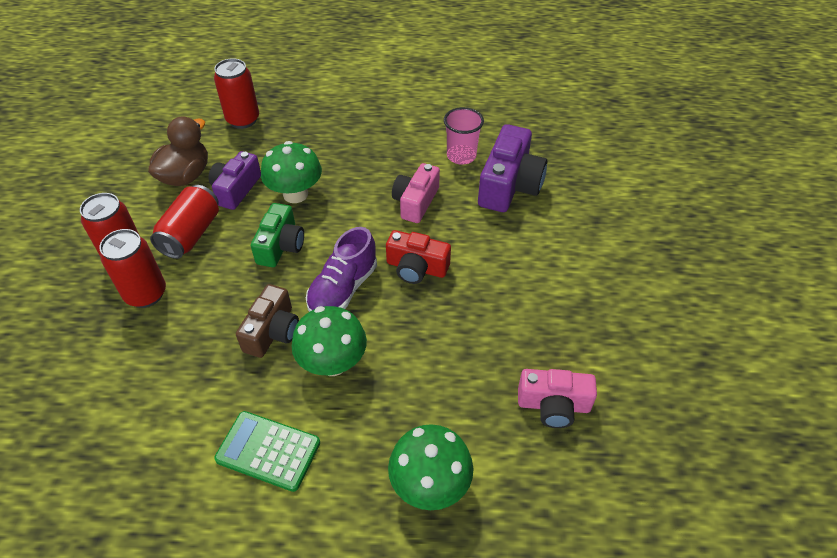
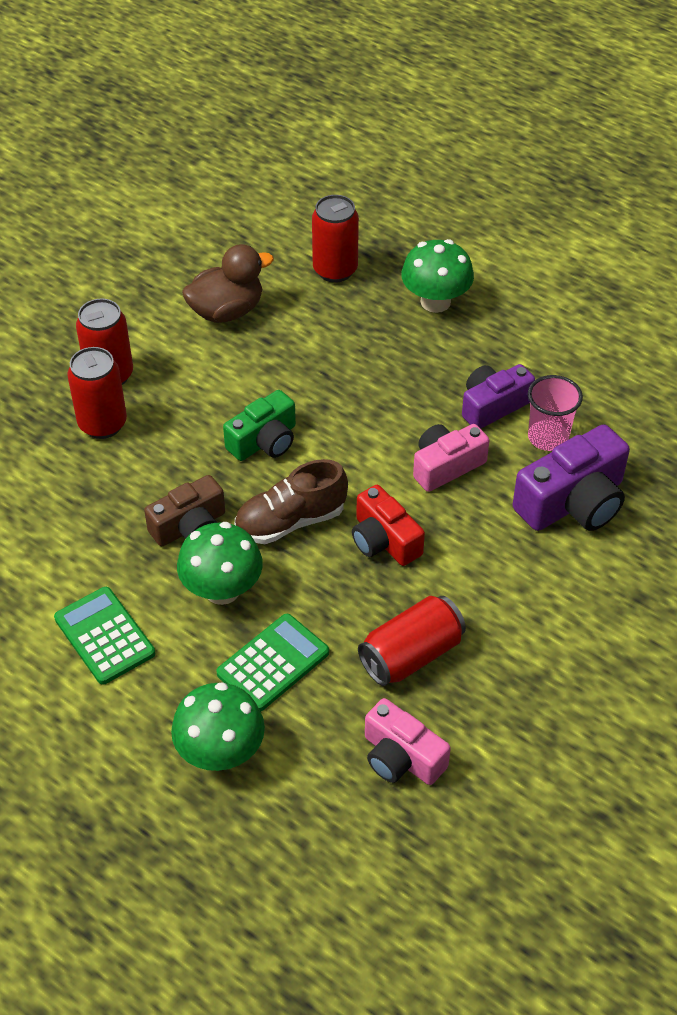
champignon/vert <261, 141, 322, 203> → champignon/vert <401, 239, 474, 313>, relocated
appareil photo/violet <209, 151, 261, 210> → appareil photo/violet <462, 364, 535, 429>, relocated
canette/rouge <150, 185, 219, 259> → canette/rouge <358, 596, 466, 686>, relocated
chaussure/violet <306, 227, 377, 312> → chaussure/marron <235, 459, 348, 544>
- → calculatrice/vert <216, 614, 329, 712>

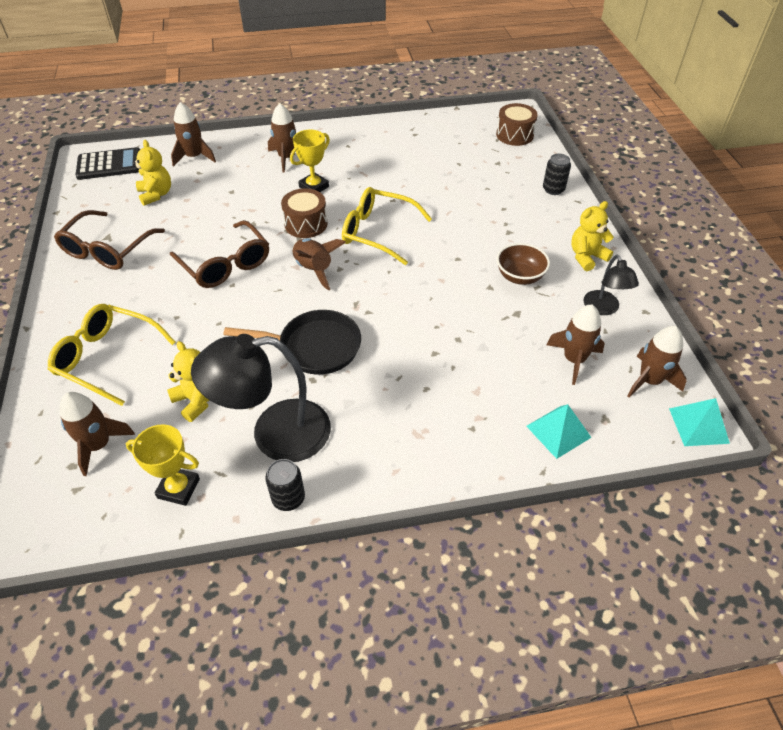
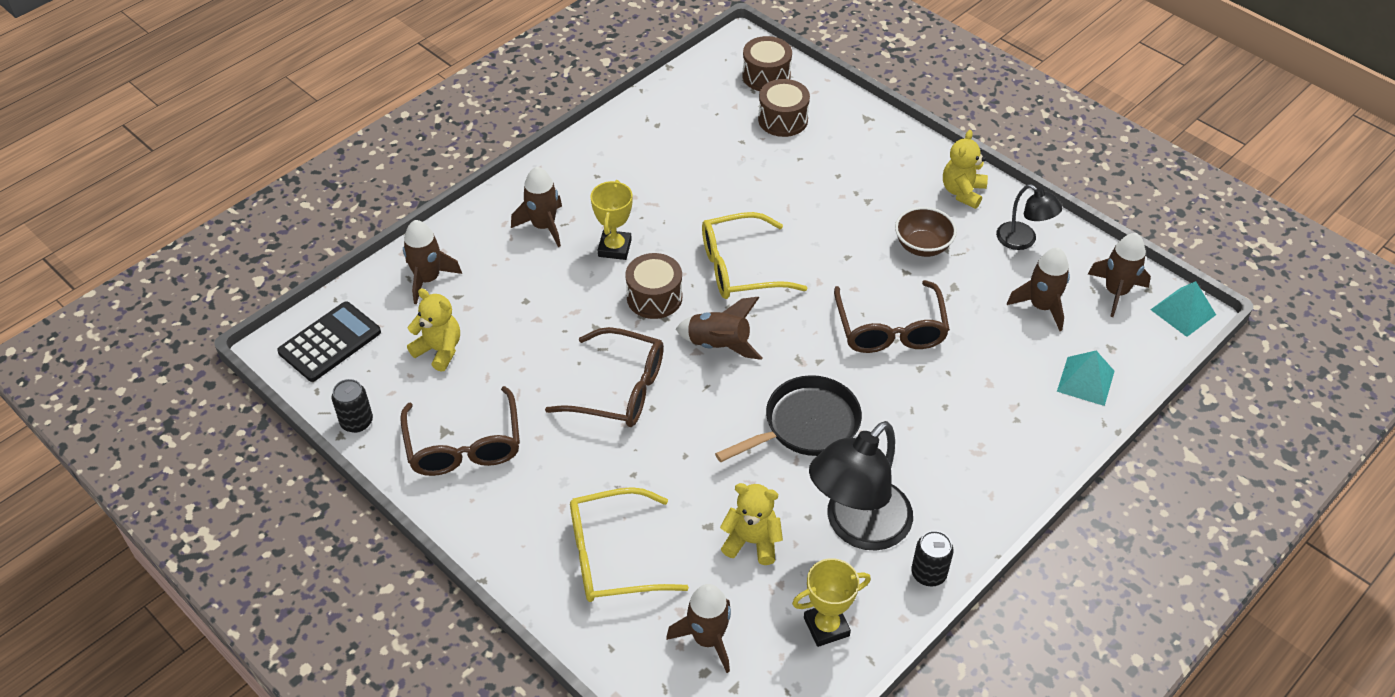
canette/noir <543, 154, 571, 195> → canette/noir <332, 379, 373, 433>, relocated
- → tambour/marron <758, 79, 810, 137>
- → lunettes/marron <834, 280, 950, 353>

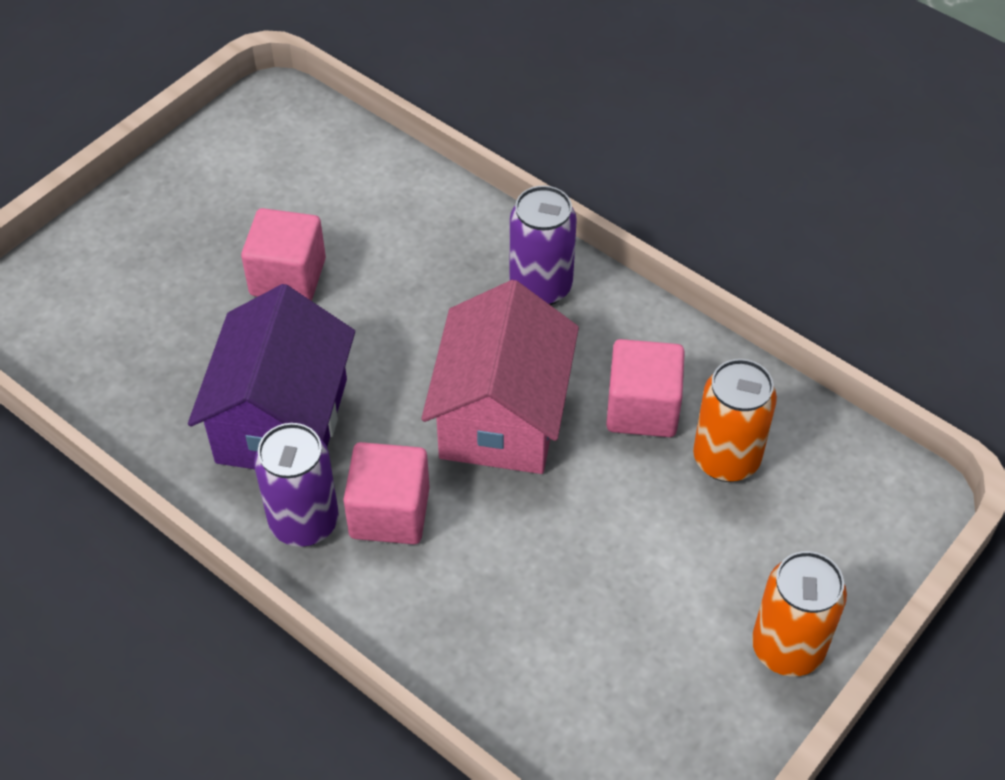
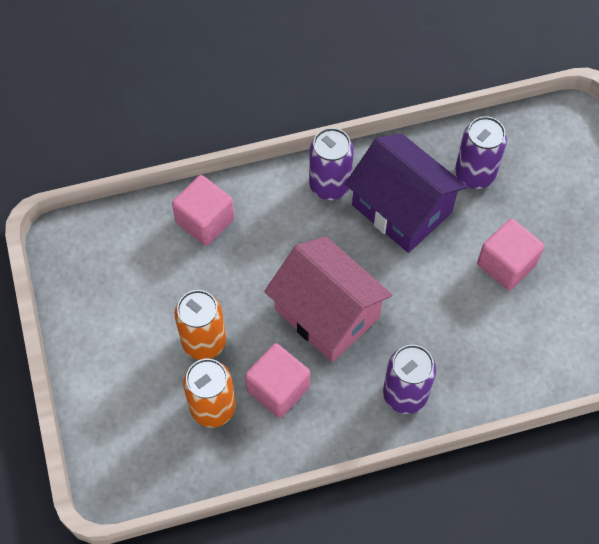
cube/rose <343, 442, 430, 544> → cube/rose <172, 175, 234, 246>, relocated
canette/orange <752, 551, 847, 676> → canette/orange <175, 290, 226, 360>, relocated
- → canette/violet <455, 116, 507, 189>

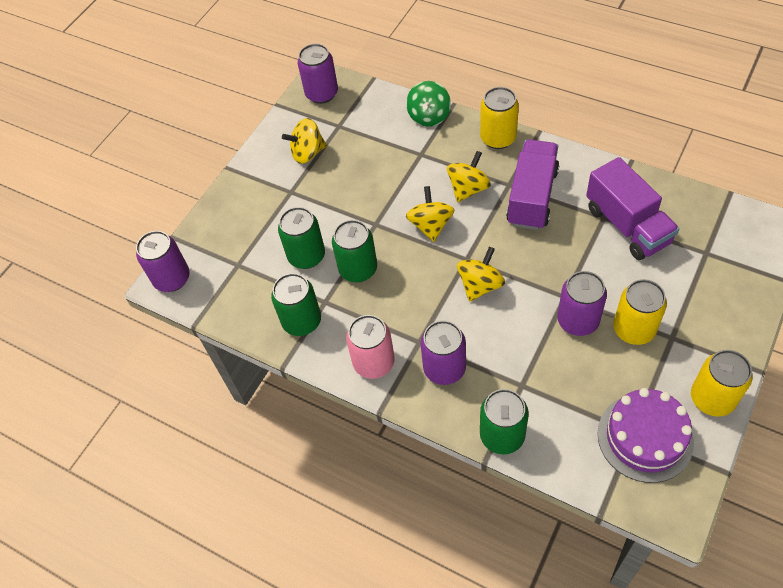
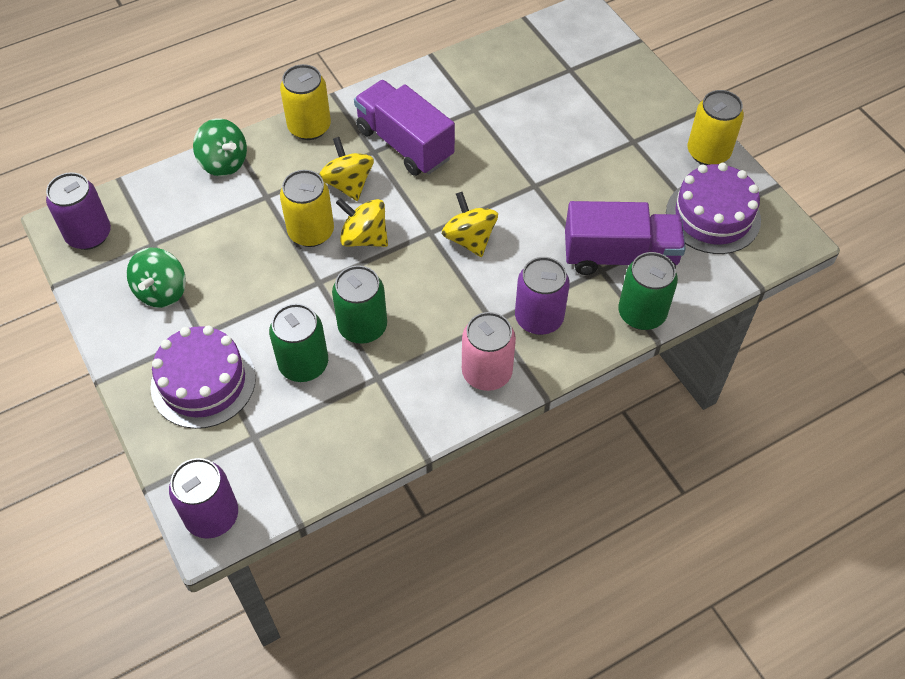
toupie/jaune <282, 118, 327, 164> → toupie/vert <127, 247, 186, 308>
camion/violet <586, 157, 679, 260> → camion/violet <565, 201, 686, 275>, relocated
canette/violet <557, 271, 607, 336> → -
canette/vert <271, 273, 321, 336> → -
canette/jaune <613, 279, 667, 345> → canette/jaune <280, 170, 334, 247>, relocated
- → gâteau/violet <150, 326, 256, 429>

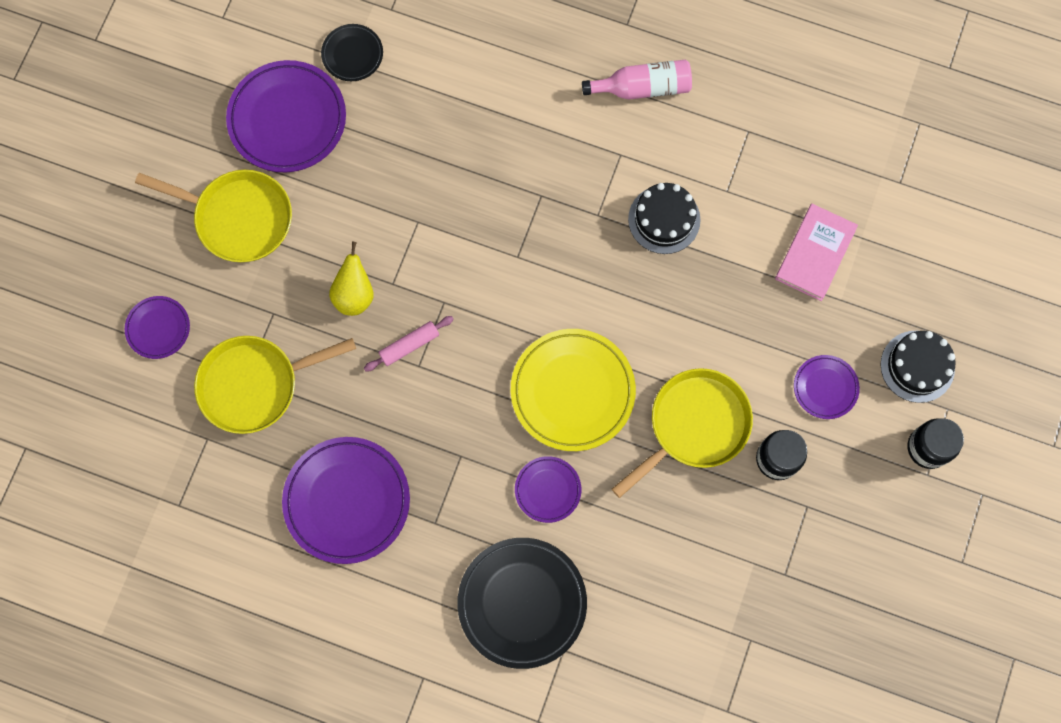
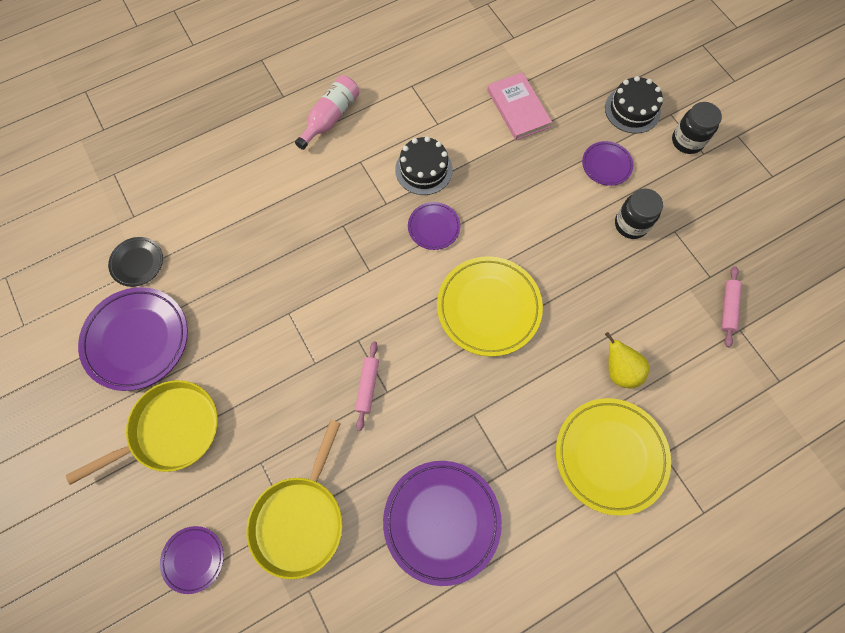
poire/jaune <329, 241, 374, 316> → poire/jaune <605, 332, 649, 389>, relocated
poêle/jaune <612, 368, 753, 498> → -
assiette/violet <515, 456, 581, 523> → assiette/violet <408, 202, 460, 250>, relocated
assiette/noir <457, 538, 587, 669> → assiette/jaune <556, 398, 671, 516>
- → rouleau à pâtisserie/rose <721, 266, 742, 347>

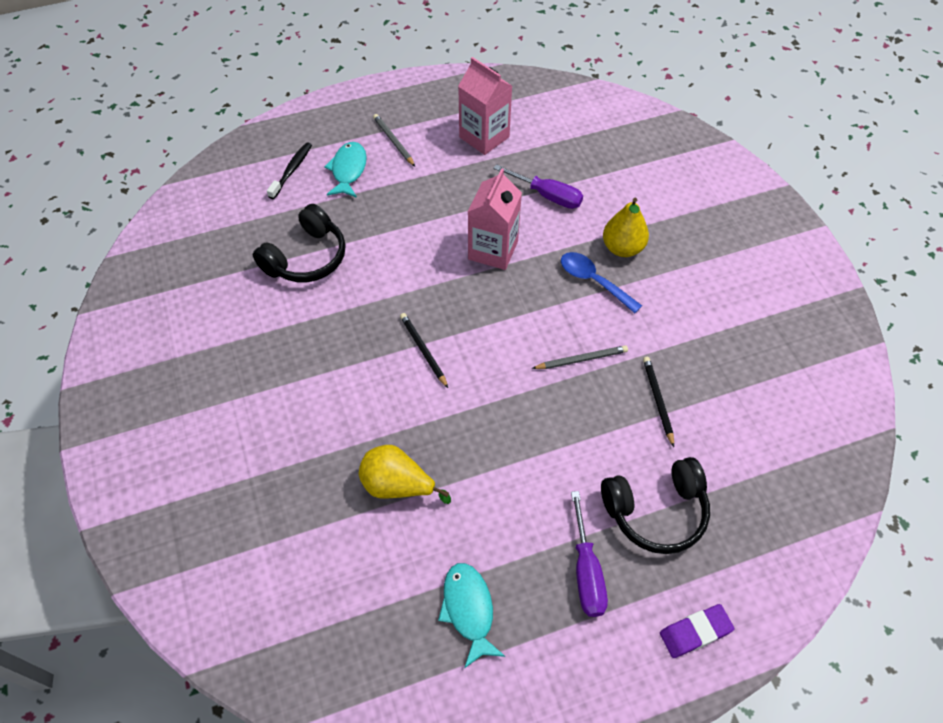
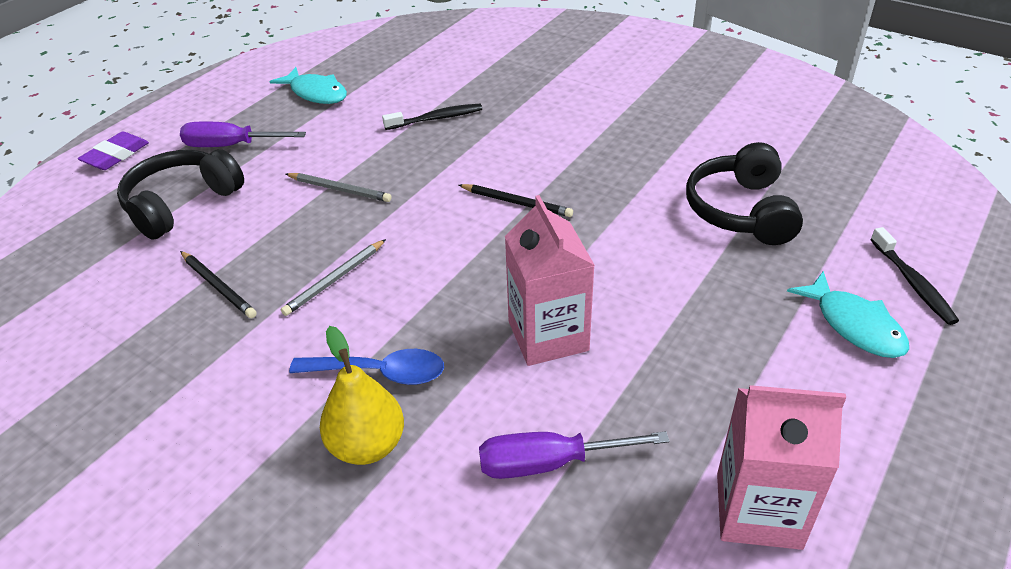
crayon/gris <373, 114, 415, 166> → crayon/gris <286, 173, 392, 202>, relocated
poire/jaune <359, 445, 451, 504> → brosse à dents/noir <382, 104, 482, 130>
tournevis/violet <571, 491, 608, 617> → tournevis/violet <180, 121, 306, 147>, 45 degrees counterclockwise

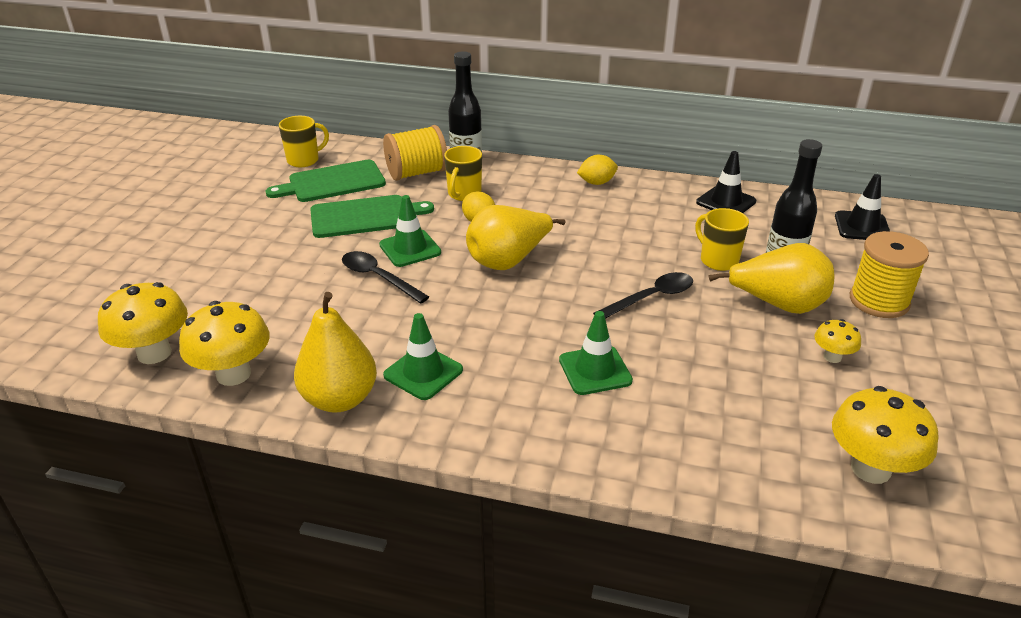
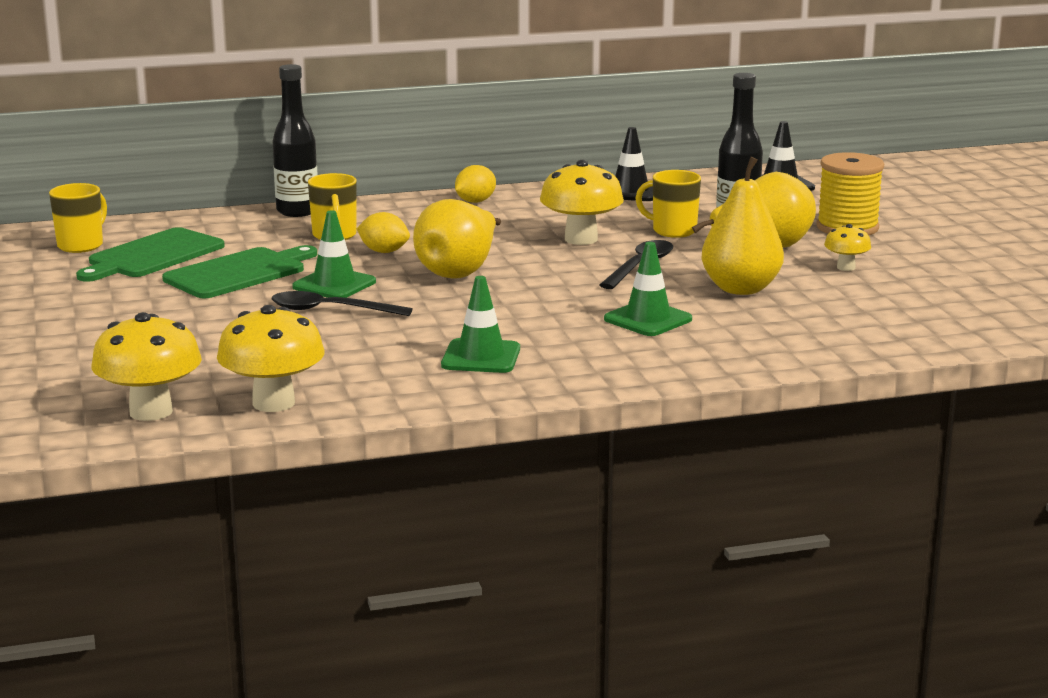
bobine/jaune <383, 125, 447, 181> → -
poire/jaune <294, 292, 377, 413> → poire/jaune <702, 157, 784, 295>, relocated
champignon/jaune <832, 386, 939, 484> → champignon/jaune <540, 160, 624, 245>, relocated

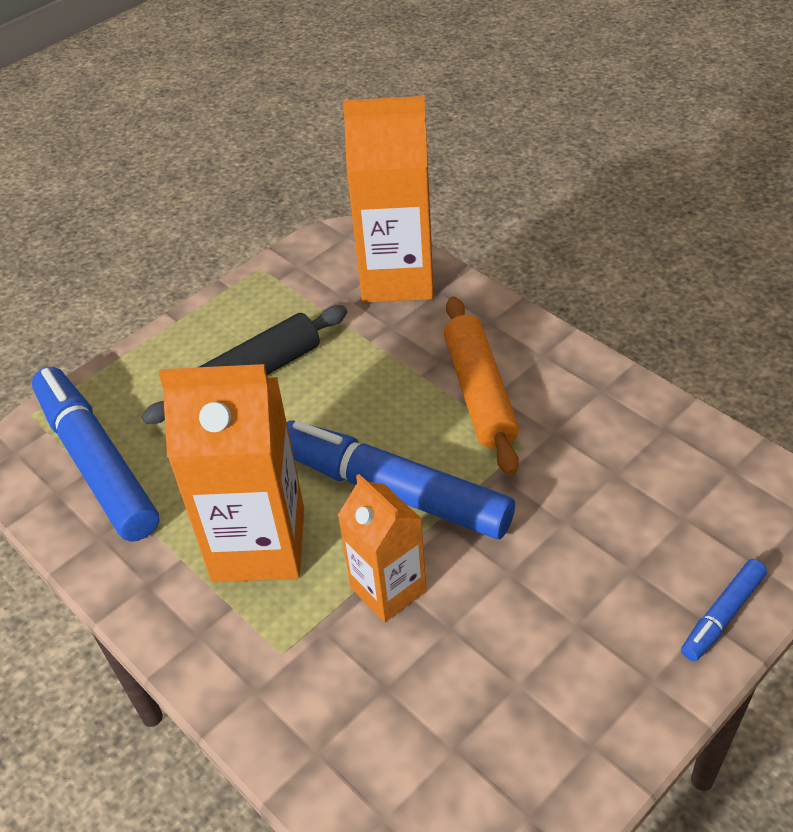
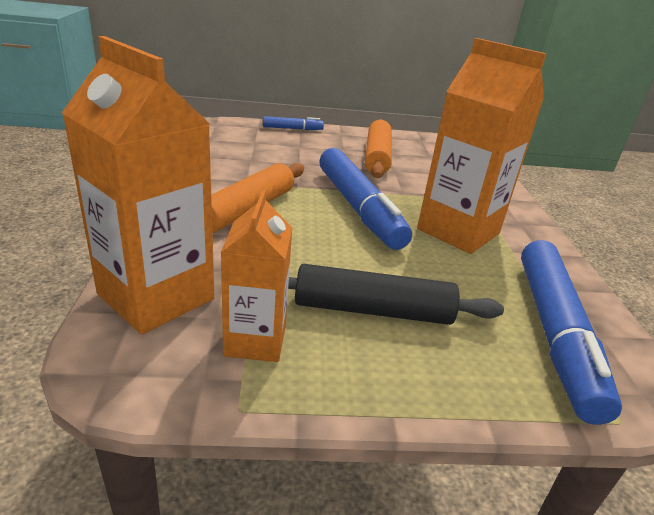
brique de lait/orange <338, 474, 427, 622> → brique de lait/orange <221, 189, 292, 362>, relocated
- → rouleau à pâtisserie/orange <365, 119, 392, 178>

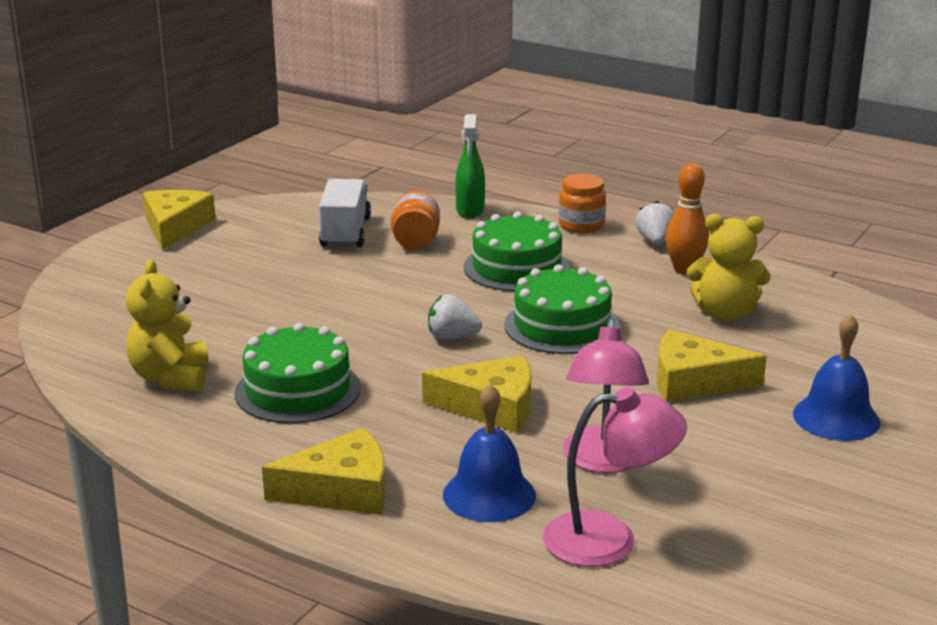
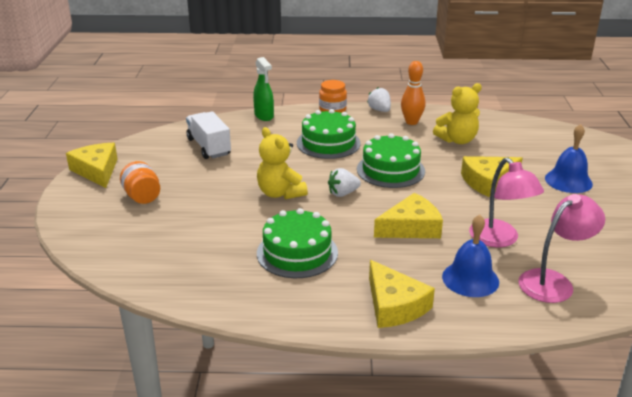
bocal/orange <391, 191, 440, 249> → bocal/orange <120, 161, 160, 204>, relocated
ours en peluche/jaune <126, 259, 209, 391> → ours en peluche/jaune <257, 127, 308, 199>, relocated
fromage/jaune <262, 428, 385, 515> → fromage/jaune <369, 260, 435, 328>, 105 degrees clockwise

